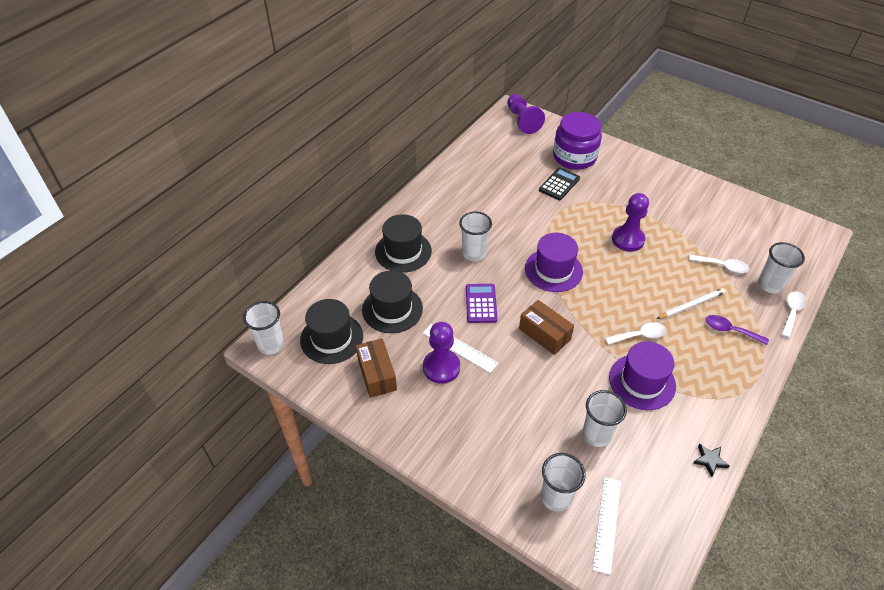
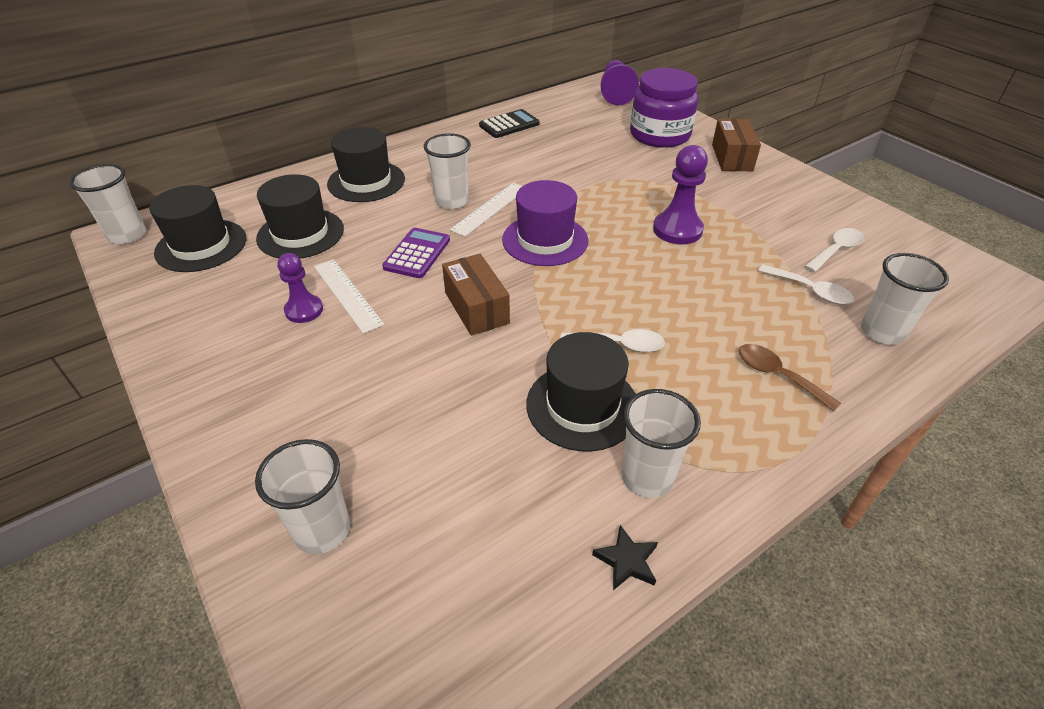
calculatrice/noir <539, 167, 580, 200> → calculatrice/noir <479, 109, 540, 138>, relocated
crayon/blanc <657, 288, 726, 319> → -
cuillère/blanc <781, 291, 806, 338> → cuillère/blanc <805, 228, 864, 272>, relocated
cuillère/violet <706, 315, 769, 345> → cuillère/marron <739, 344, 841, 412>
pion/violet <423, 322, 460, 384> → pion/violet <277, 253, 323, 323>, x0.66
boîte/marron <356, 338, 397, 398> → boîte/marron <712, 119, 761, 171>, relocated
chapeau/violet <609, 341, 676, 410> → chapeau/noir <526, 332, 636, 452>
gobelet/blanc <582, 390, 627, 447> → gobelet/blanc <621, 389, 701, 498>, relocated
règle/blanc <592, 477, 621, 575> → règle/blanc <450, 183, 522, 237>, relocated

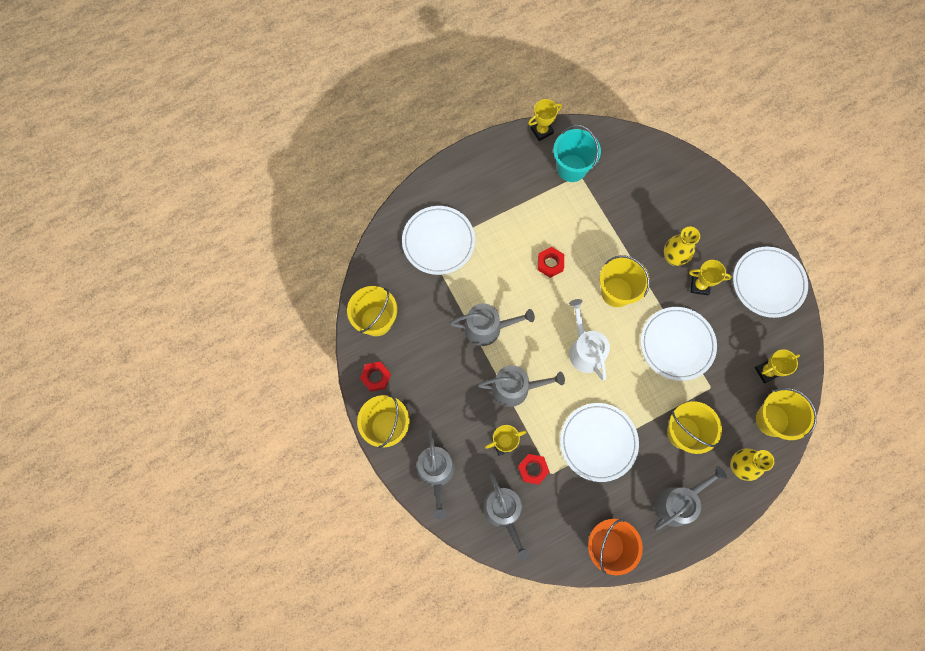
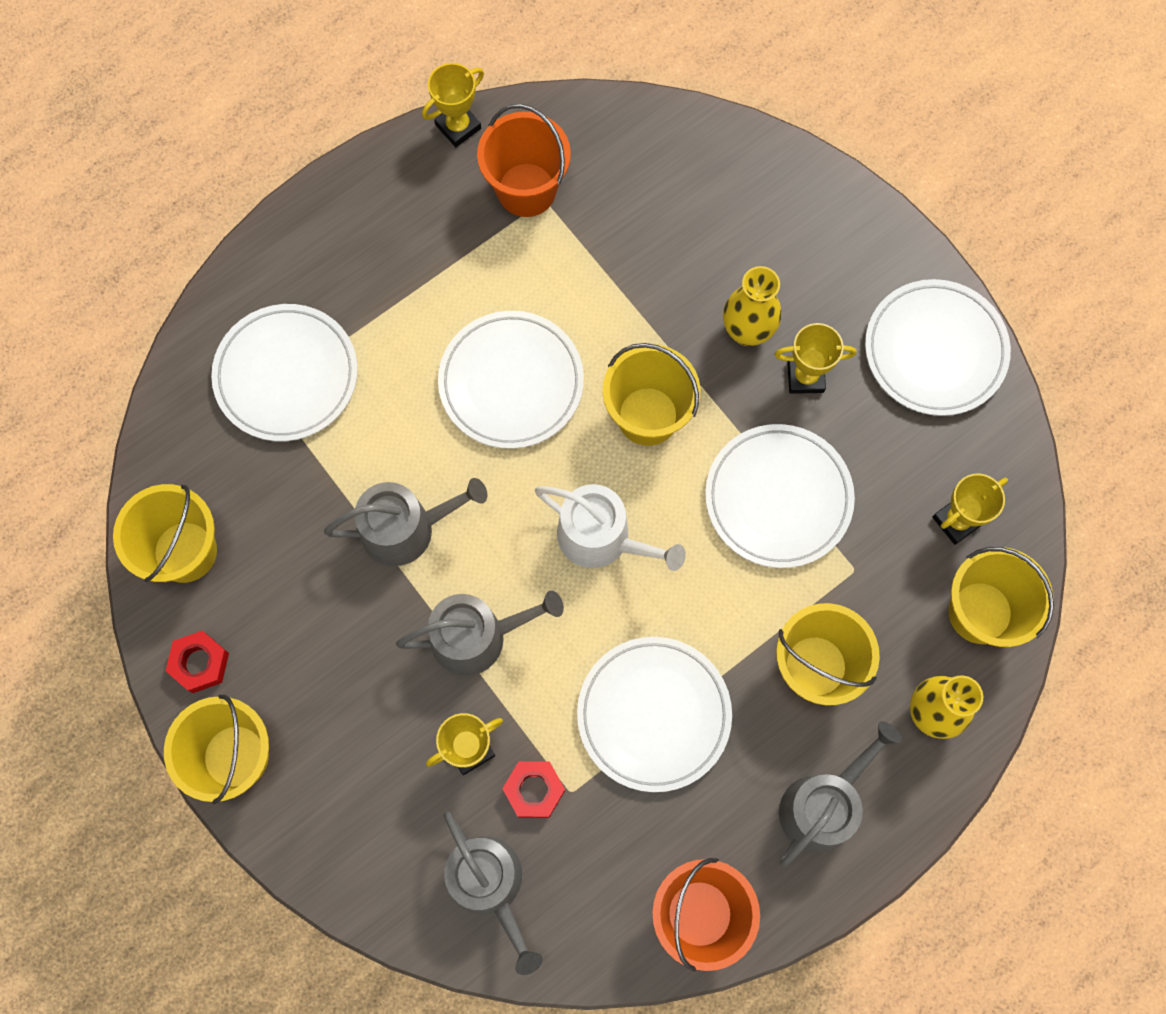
seau/turquoise <553, 125, 601, 182> → seau/orange <477, 104, 571, 217>
écrou/rouge <538, 247, 564, 278> → assiette/blanc <438, 311, 584, 449>
arrosoir/blanc <569, 299, 610, 381> → arrosoir/blanc <535, 484, 686, 571>, 150 degrees clockwise
arrosoir/gris <417, 430, 455, 519> → -

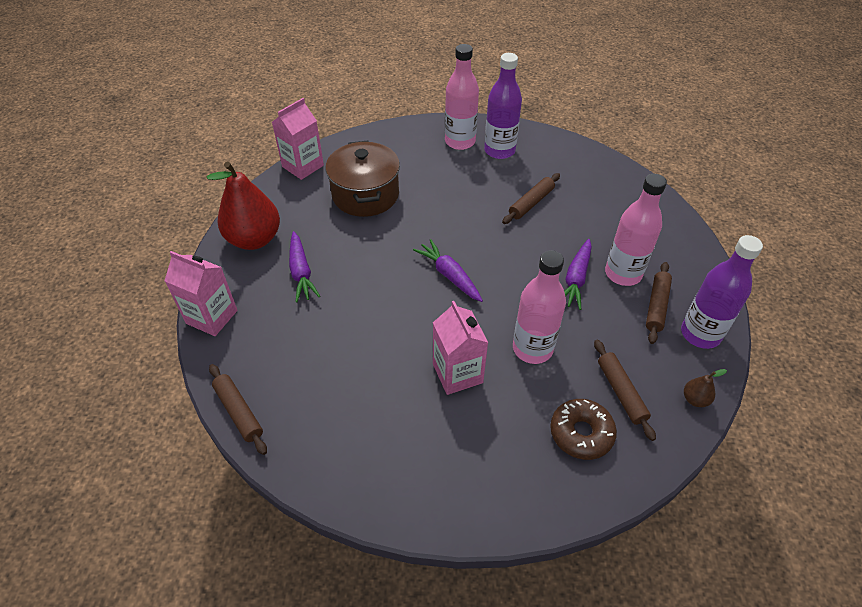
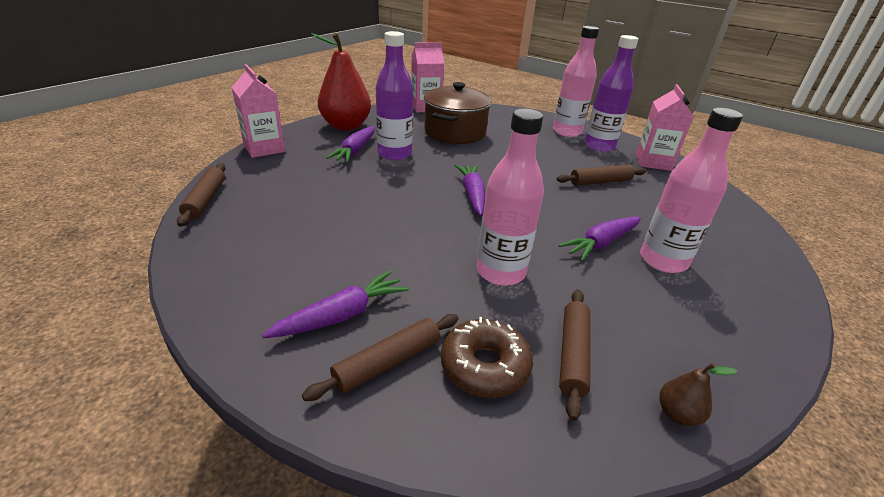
bouteille/violet <681, 235, 763, 349> → bouteille/violet <376, 31, 413, 160>, relocated
rouleau à pâtisserie/marron <646, 262, 672, 344> → rouleau à pâtisserie/marron <302, 314, 459, 401>, relocated
brique de lait/rose <433, 301, 488, 395> → brique de lait/rose <636, 84, 694, 171>, relocated
- → carotte/violet <262, 270, 409, 338>

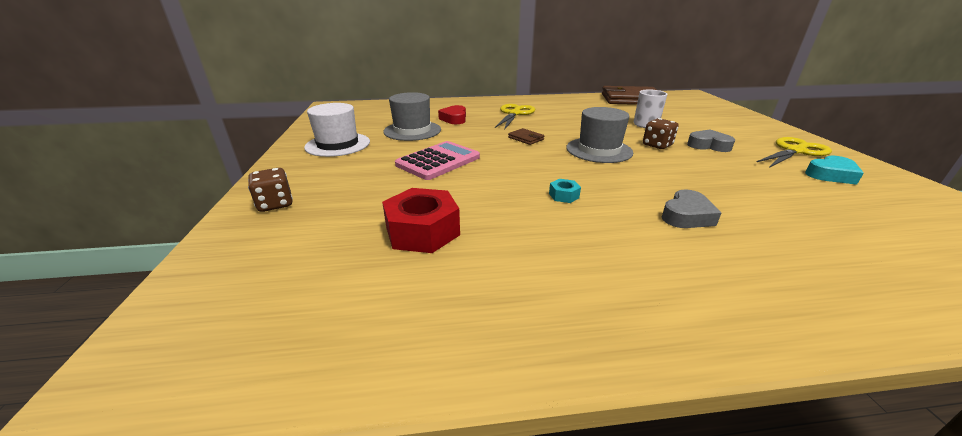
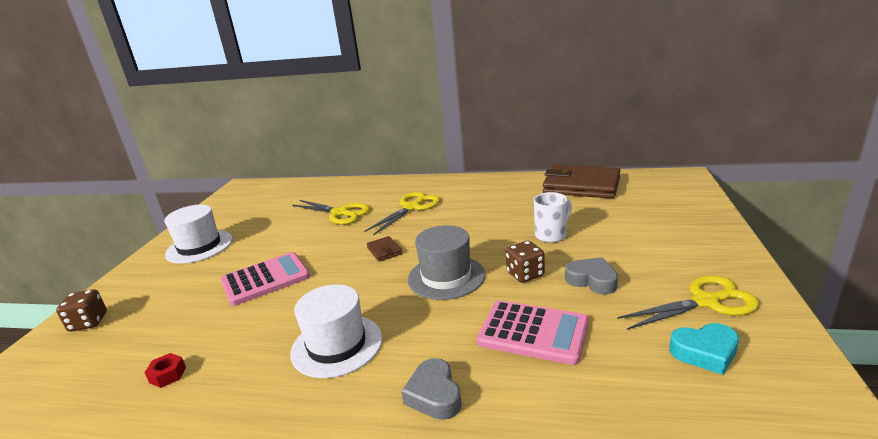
chapeau/gris <383, 92, 441, 141> → -
cœur/rouge <438, 105, 466, 124> → ciseaux/jaune <292, 200, 370, 225>
écrou/turquoise <549, 179, 581, 203> → chapeau/blanc <290, 284, 382, 378>
écrou/rouge <382, 188, 460, 253> → écrou/rouge <144, 353, 186, 388>, x0.46
cœur/gris <661, 189, 721, 228> → cœur/gris <401, 358, 462, 420>, 105 degrees clockwise
- → calculatrice/rose <477, 300, 589, 365>

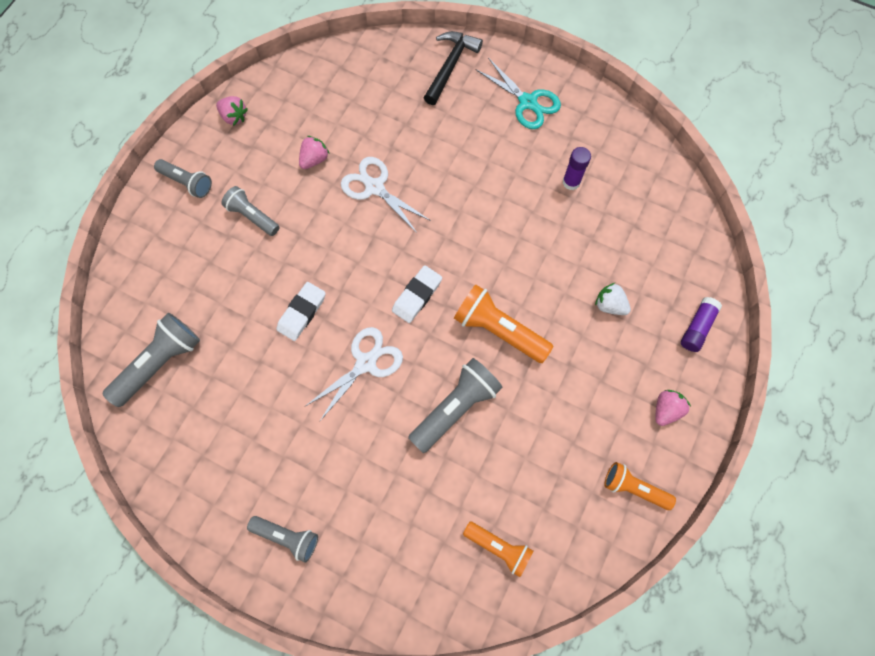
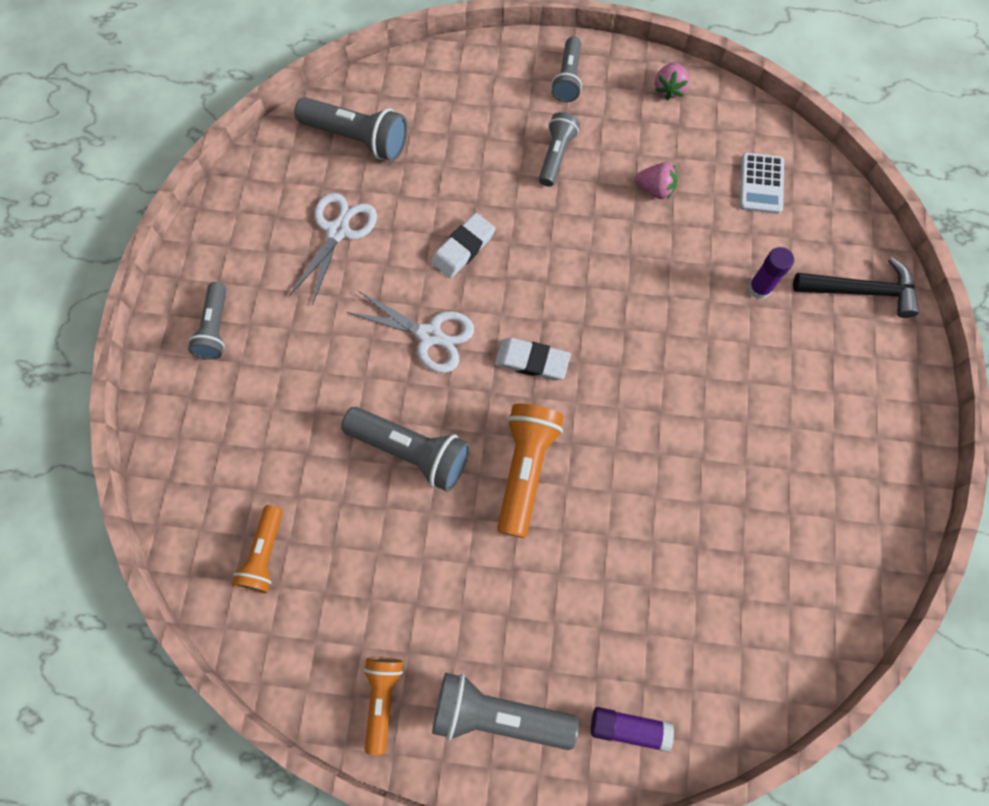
ciseaux/turquoise <476, 58, 561, 129> → -
bâton de colle/violet <563, 147, 591, 190> → bâton de colle/violet <748, 247, 794, 299>, relocated
ciseaux/blanc <341, 157, 431, 233> → ciseaux/blanc <289, 193, 377, 305>, relocated
gomme/blanc <276, 282, 326, 341> → gomme/blanc <431, 213, 495, 278>, 60 degrees counterclockwise
fraise/blanc <595, 283, 631, 315> → -
fraise/rose <656, 390, 691, 426> → lampe de poche/gris <432, 673, 579, 750>
- → calculatrice/blanc <739, 153, 784, 214>

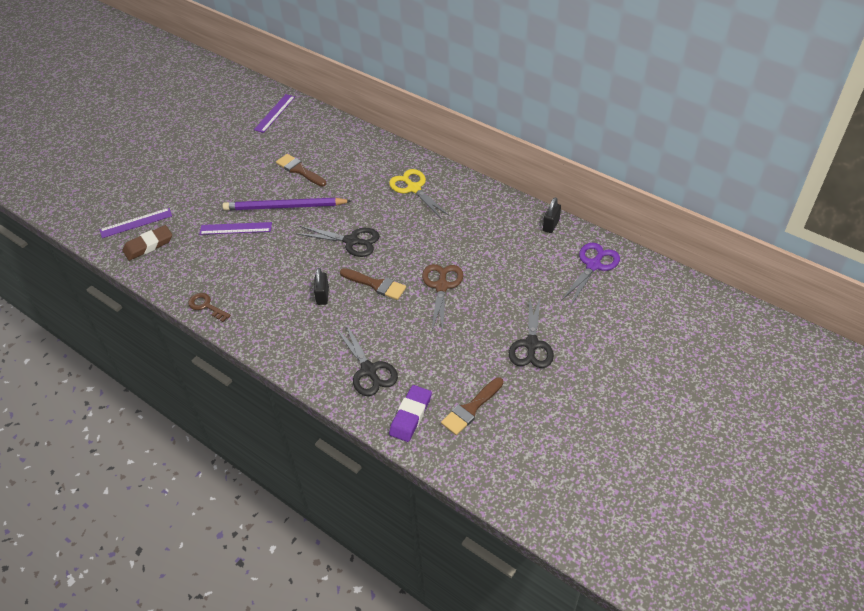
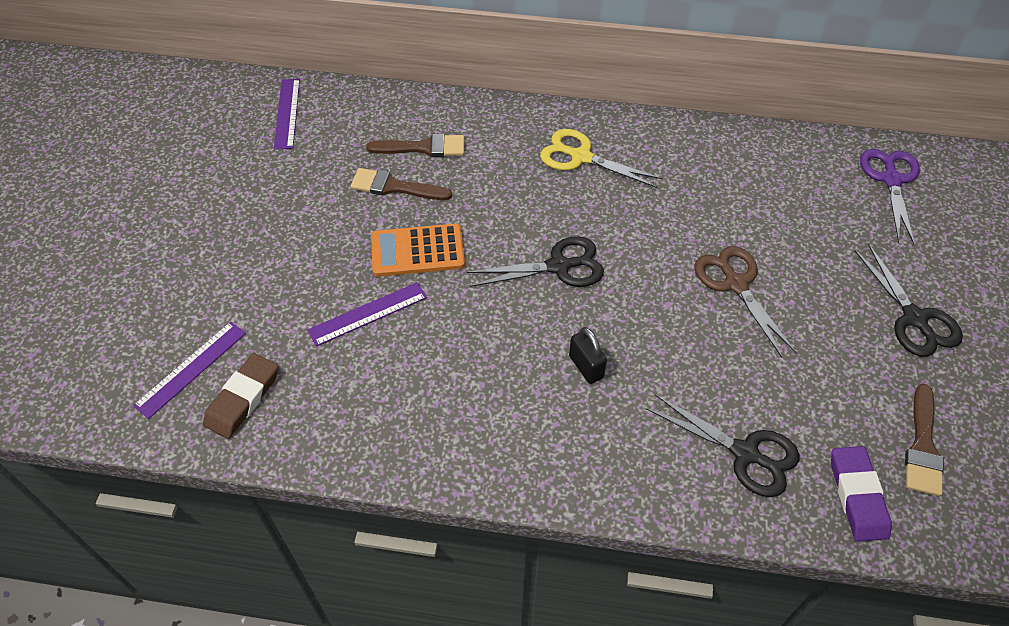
cadenas/noir <543, 197, 561, 233> → -
crayon/violet <223, 198, 351, 210> → calculatrice/orange <371, 223, 465, 277>
pinceau/marron <340, 268, 406, 300> → pinceau/marron <366, 134, 464, 157>, relocated
clé/marron <188, 293, 231, 322> → -

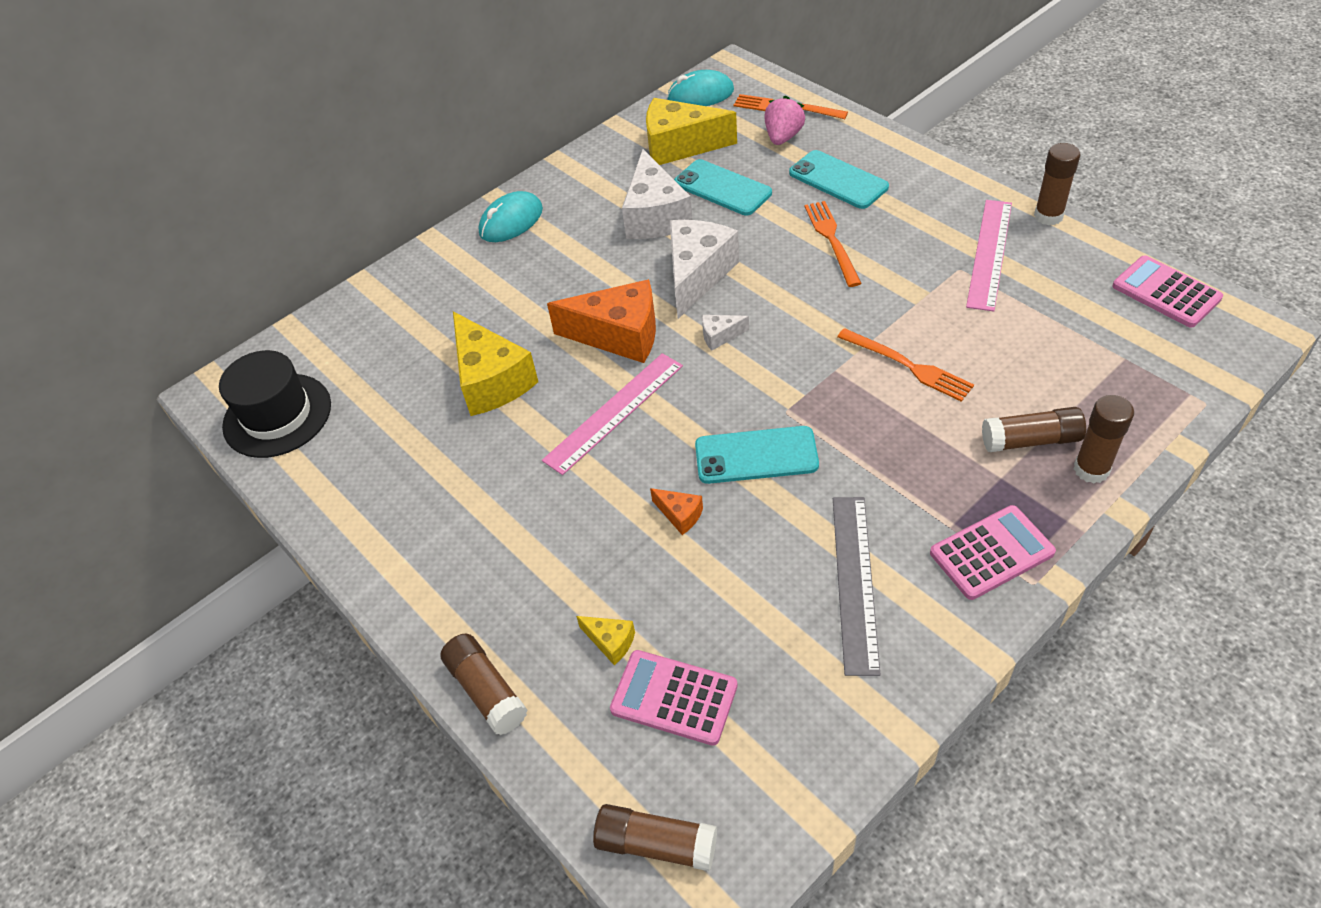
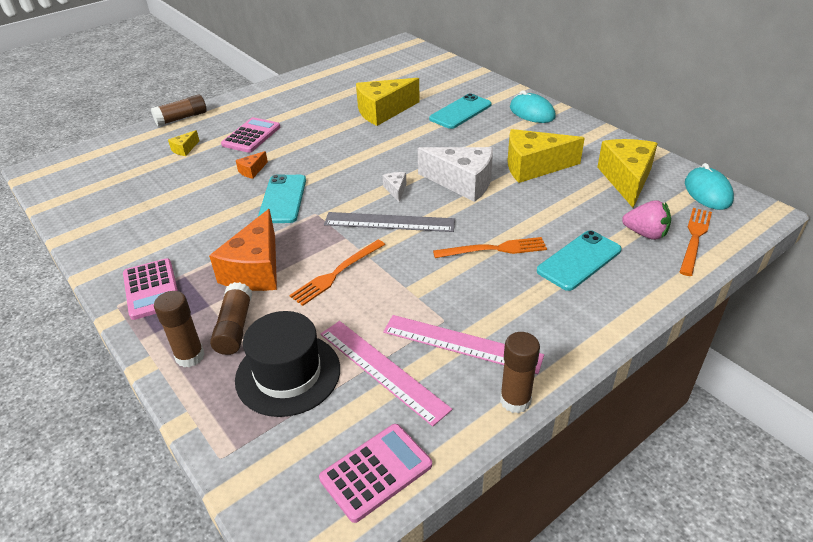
fromage/blanc <622, 149, 692, 239> → fromage/jaune <507, 129, 585, 183>
téléphone/turquoise <674, 159, 772, 215> → téléphone/turquoise <429, 93, 492, 129>, relocated
fromage/orange <547, 279, 656, 363> → fromage/orange <209, 209, 277, 291>, relocated
chapeau/noir <219, 350, 331, 458> → chapeau/noir <235, 311, 340, 417>, relocated
règle/rose <542, 353, 683, 475> → règle/rose <320, 321, 452, 427>, relocated
règle/gris <833, 497, 881, 676> → règle/gris <324, 212, 455, 232>, relocated
calculatrice/rose <610, 650, 738, 746> → calculatrice/rose <221, 117, 280, 153>, relocated
bâton de colle/marron <593, 804, 717, 871> → -

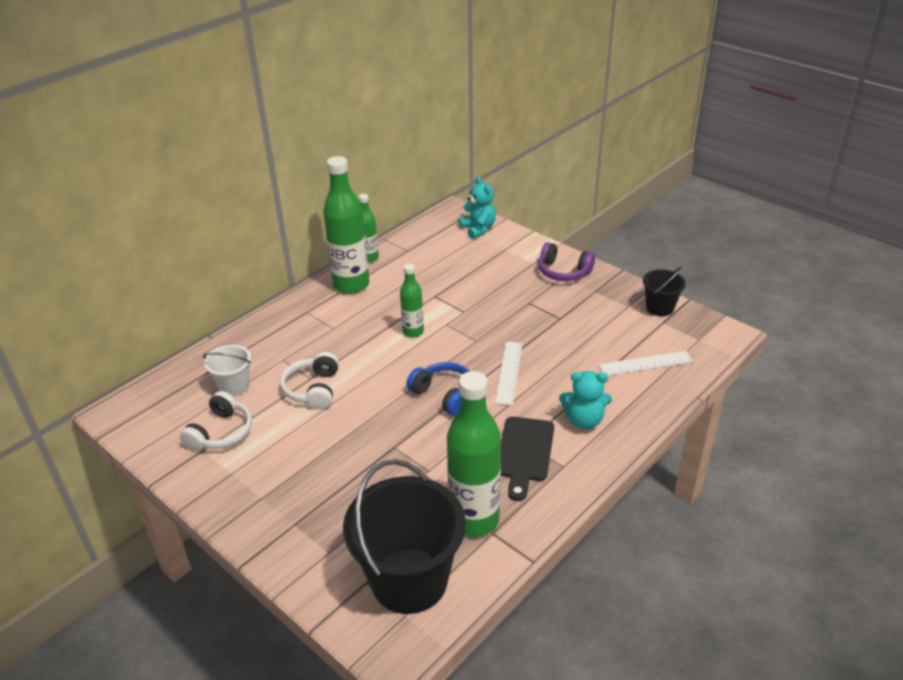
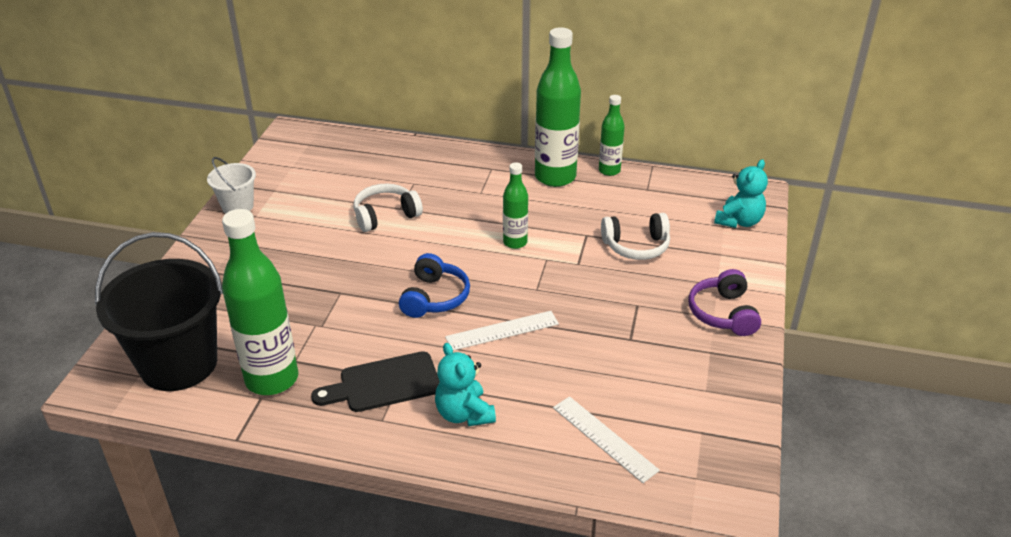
seau/noir <643, 267, 686, 316> → -
seau/blanc <203, 345, 251, 397> → seau/blanc <207, 157, 256, 214>, relocated
casque audio/blanc <180, 391, 252, 451> → casque audio/blanc <601, 213, 670, 260>, relocated

